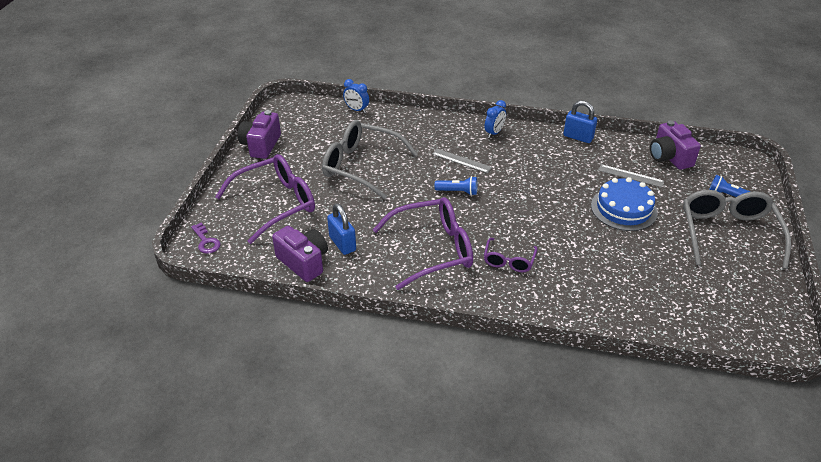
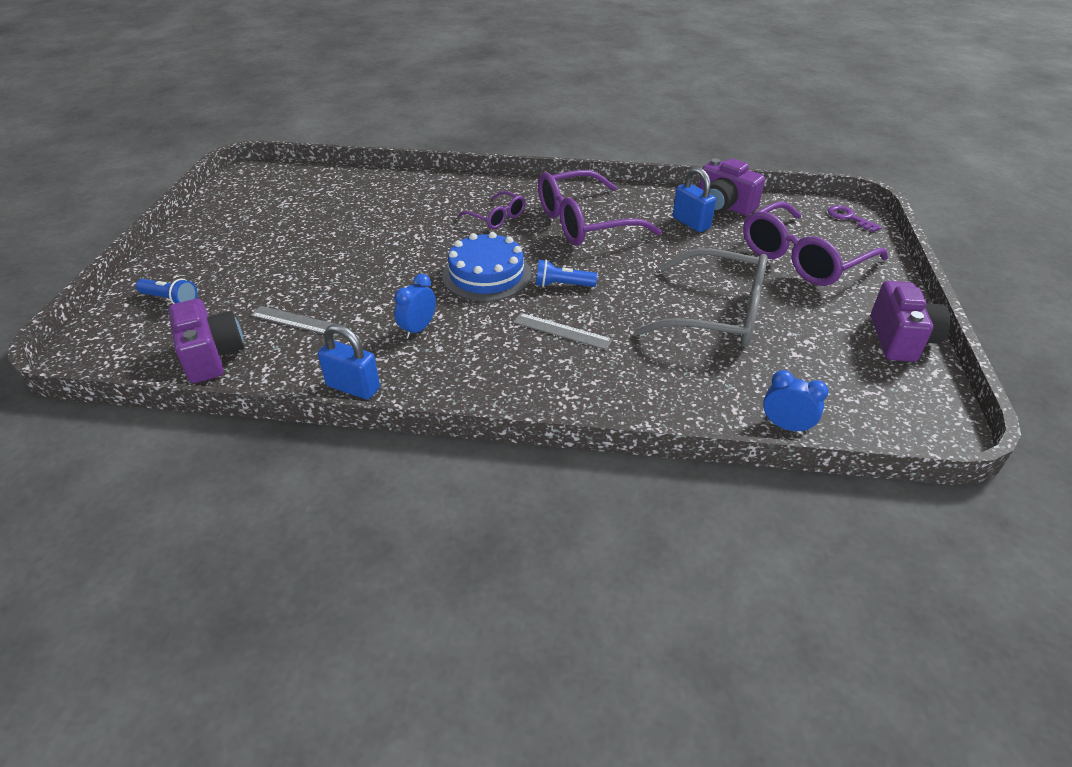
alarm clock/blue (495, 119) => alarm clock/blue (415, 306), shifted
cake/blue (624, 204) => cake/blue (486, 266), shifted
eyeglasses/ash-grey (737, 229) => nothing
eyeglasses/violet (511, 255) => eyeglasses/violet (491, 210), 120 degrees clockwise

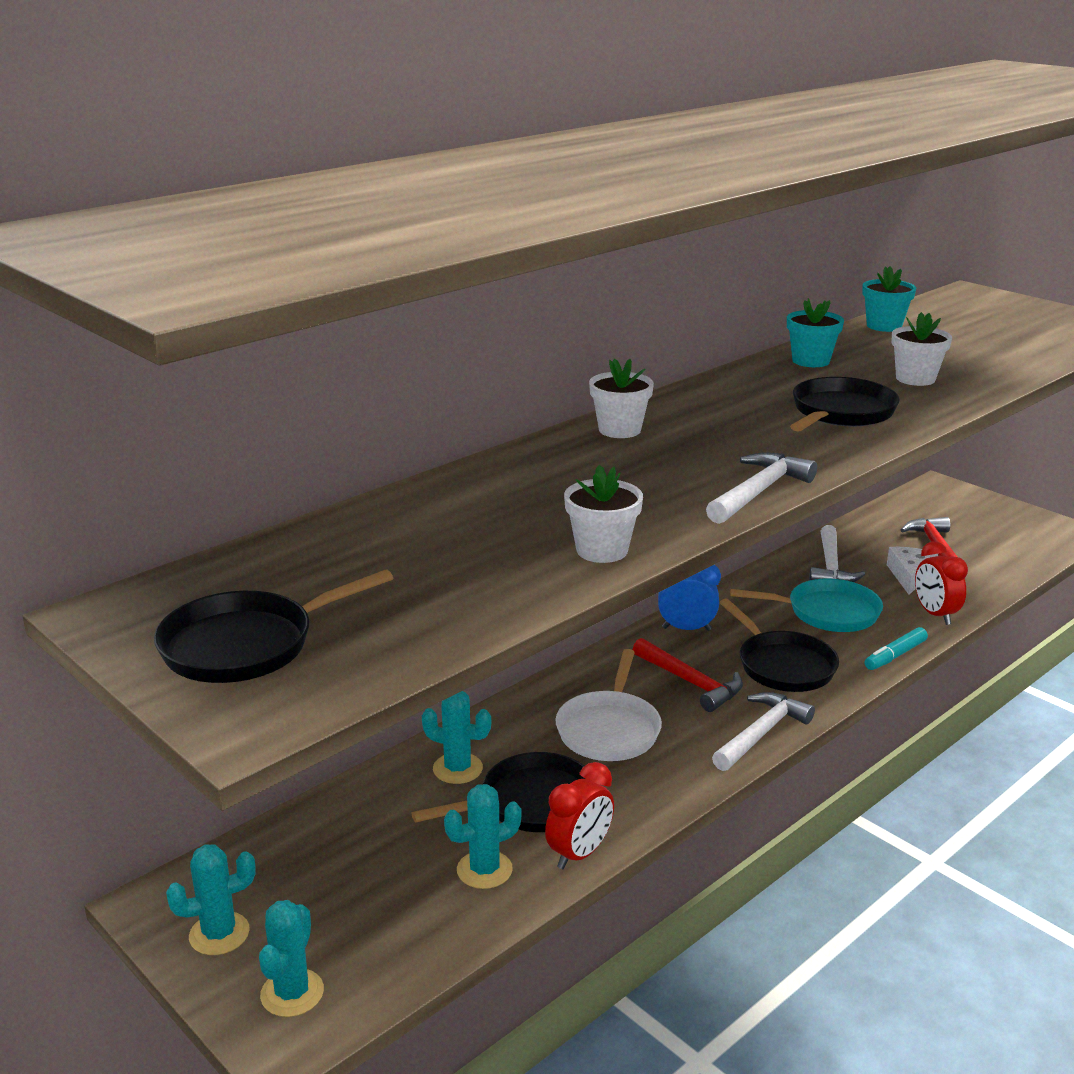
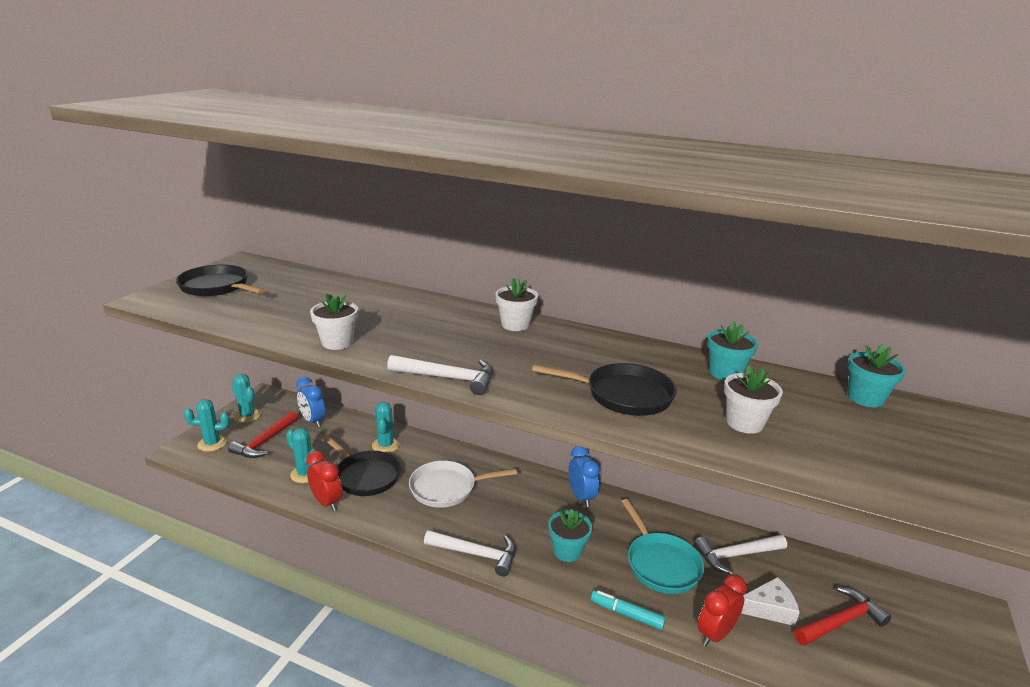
frying pan/black (779, 645) => flower pot/teal (570, 535)
hammer/crimson (687, 675) => hammer/crimson (263, 434), shifted
alarm clock/crimson (579, 815) => alarm clock/crimson (324, 481), 150 degrees counterclockwise
nothing => alarm clock/blue (310, 402)

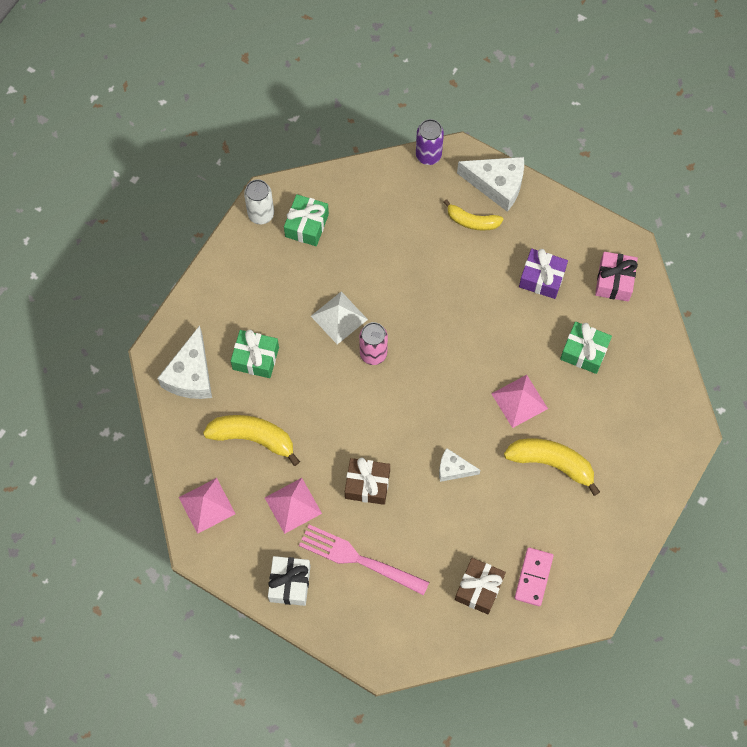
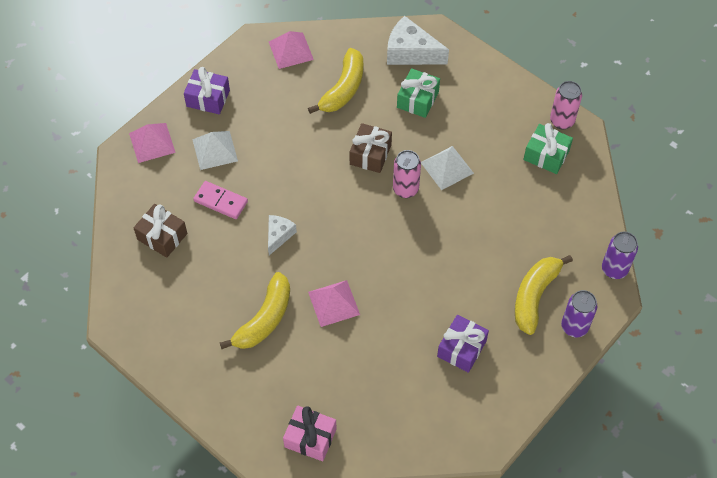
piece of cheese/pure white (490, 184) => can/violet (579, 313)
can/pure white (259, 201) => can/rosy (566, 105)
banana fruit/bright yellow (473, 215) => banana fruit/bright yellow (544, 295), x1.53
present/rosy (616, 276) => present/rosy (310, 433), shifted
present/green (586, 348) => nothing
present/russet (367, 481) => present/russet (371, 148), shifted
pyramid/rosy (293, 506) => pyramid/rosy (152, 143), shifted
dinner fork/rosy (364, 560) => pyramid/pure white (215, 150)
domino tile/rosy (534, 576) => domino tile/rosy (220, 200), shifted
present/pure white (289, 581) => present/violet (207, 90)

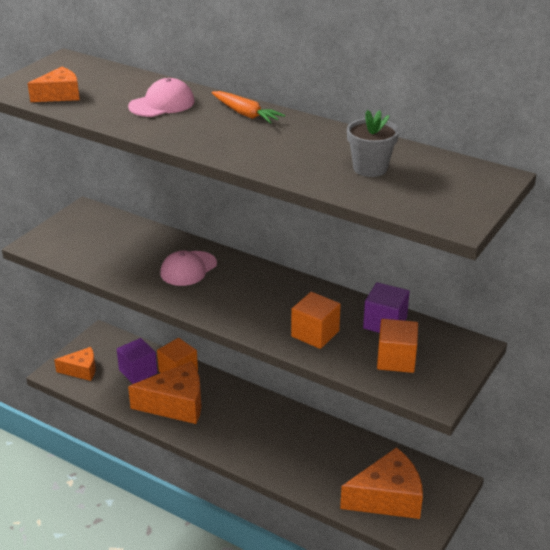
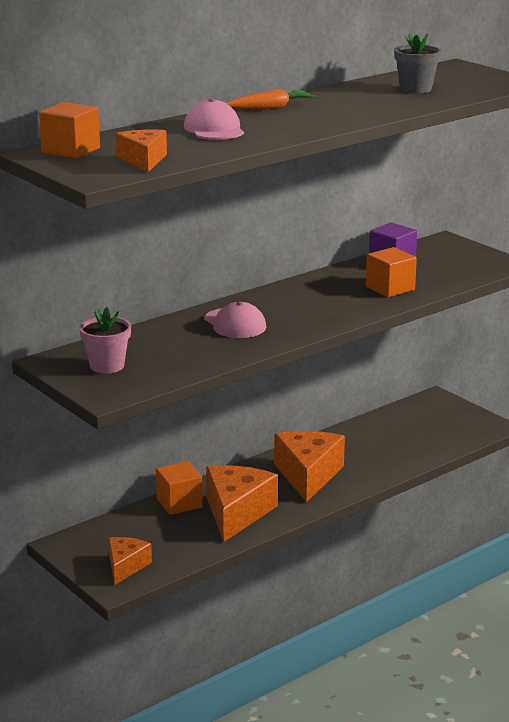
solid cube/orange-coloured (397, 346) => solid cube/orange-coloured (69, 130), shifted
solid cube/violet (137, 361) => nothing
piece of cheese/orange-coloured (381, 483) => piece of cheese/orange-coloured (309, 467), shifted
nothing => flower pot/rosy (105, 340)

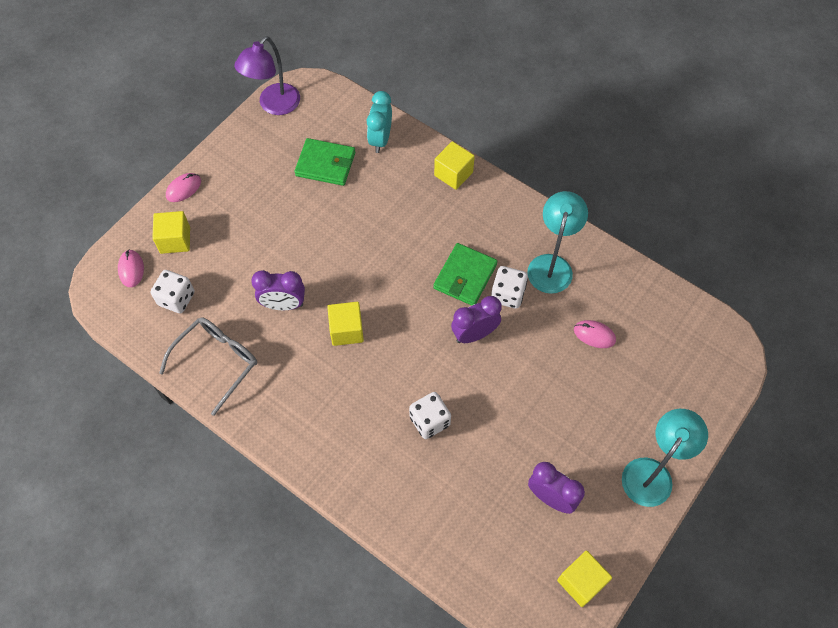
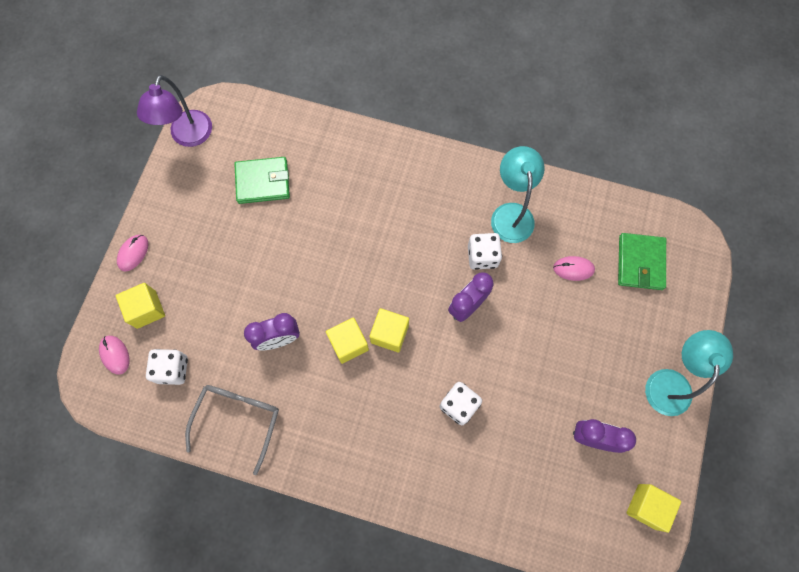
alarm clock/teal (379, 122) => nothing
solid cube/bright yellow (454, 165) => solid cube/bright yellow (389, 330), shifted
wallet/green (465, 274) => wallet/green (642, 261), shifted

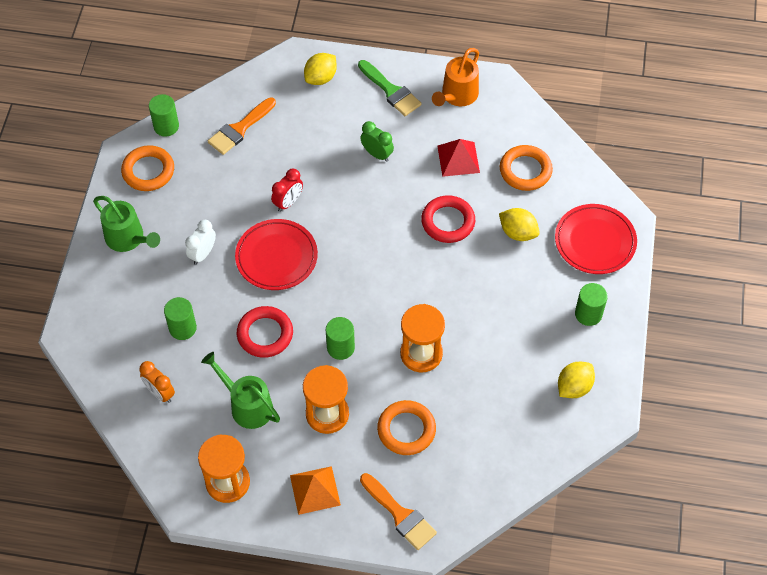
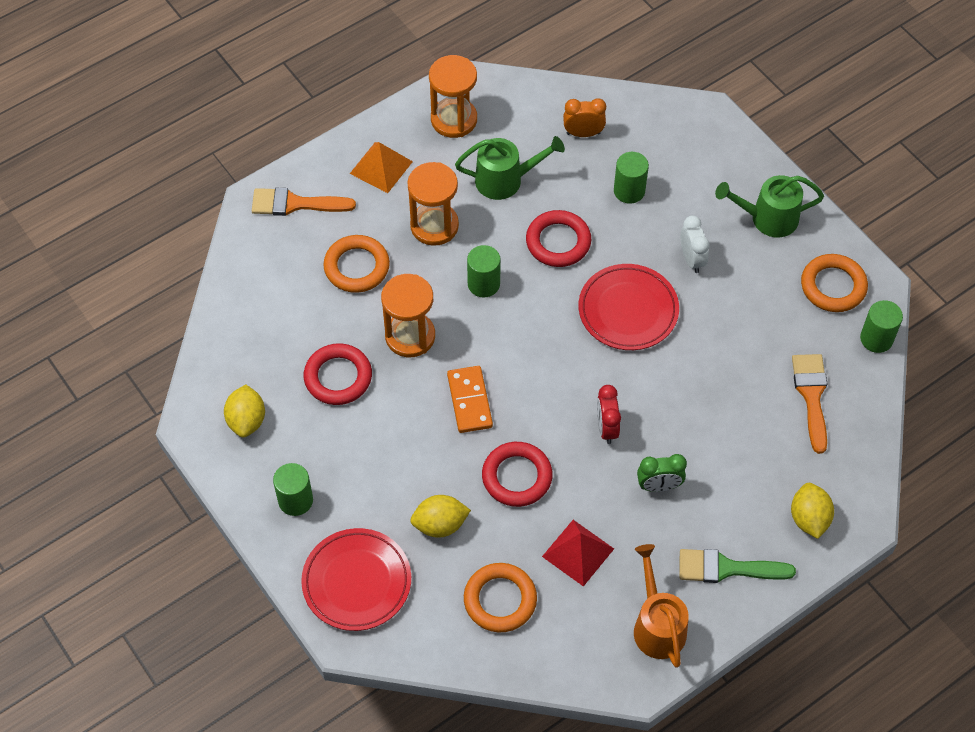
alarm clock/crimson (287, 190) => alarm clock/crimson (609, 414), shifted
nothing => ring/crimson (338, 374)
nothing => domino tile/orange-coloured (470, 399)

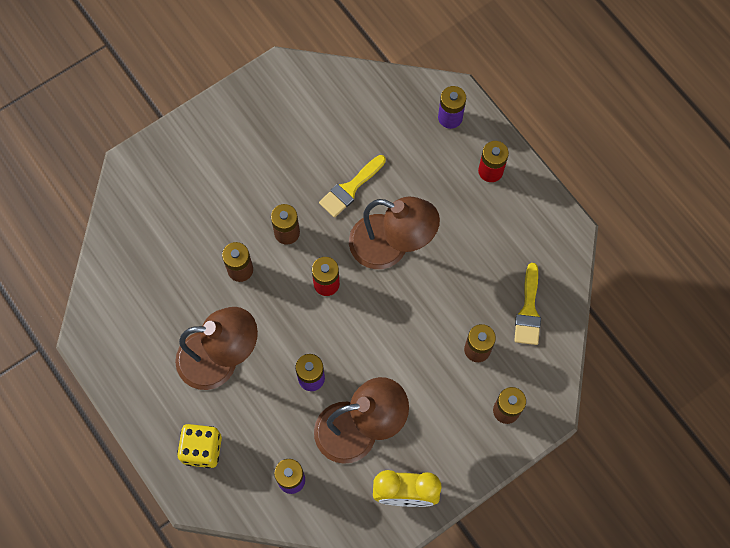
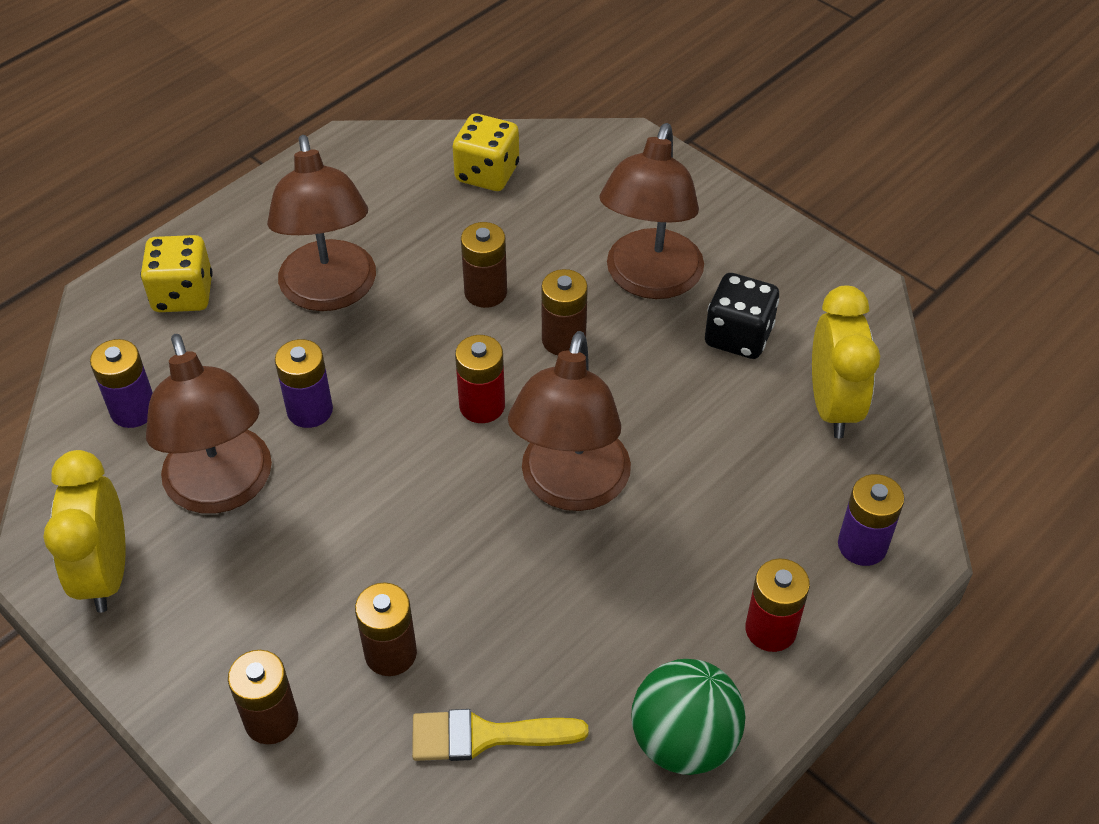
brush/bright yellow (352, 186) => nothing
nothing => dice/bright yellow (486, 152)
nothing => reading lamp/russet (651, 211)
nothing => dice/black (742, 316)
nothing => alarm clock/bright yellow (846, 362)
nothing => play ball/green (688, 717)

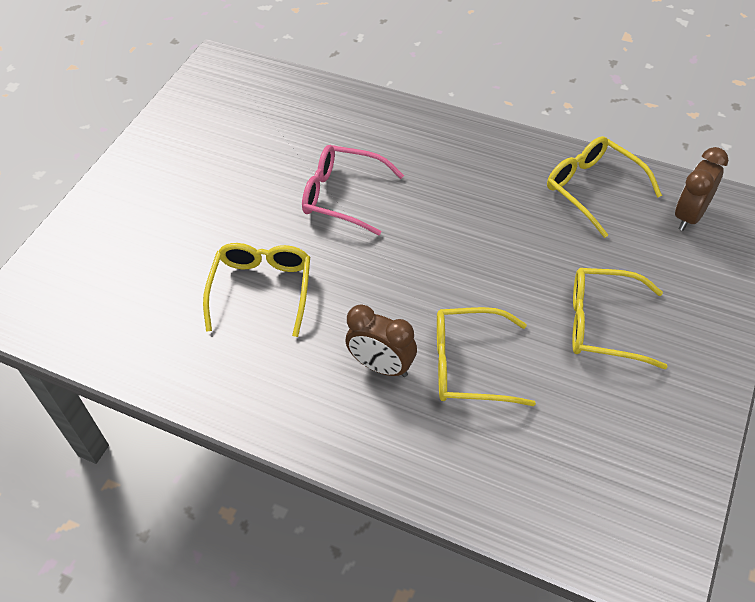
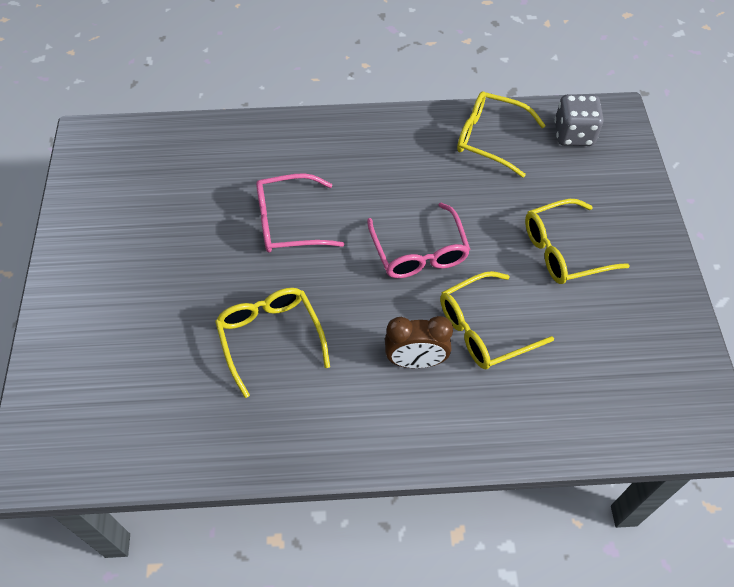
alarm clock/russet (701, 189) => dice/ash-grey (578, 120)
nothing => eyeglasses/rosy (419, 240)

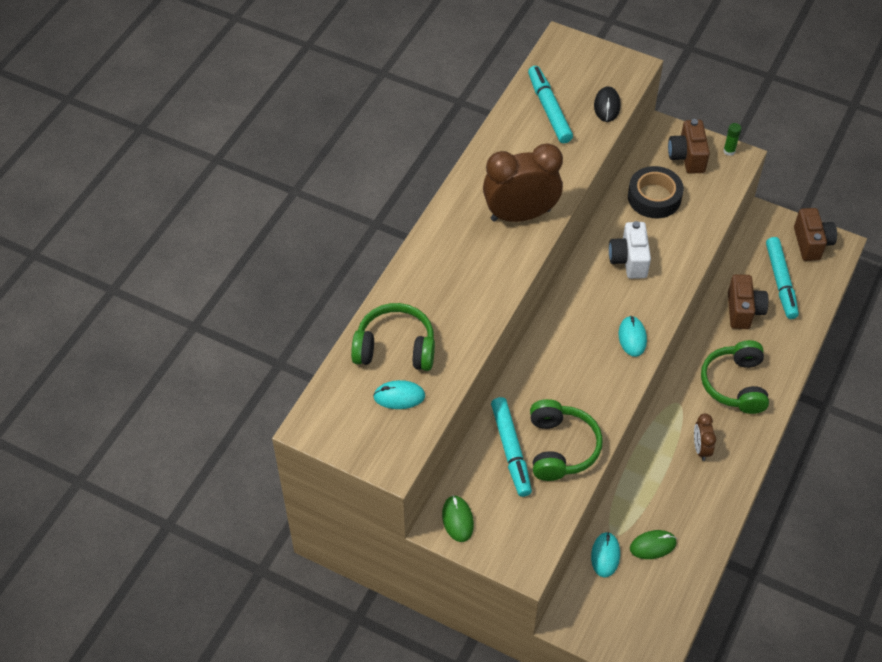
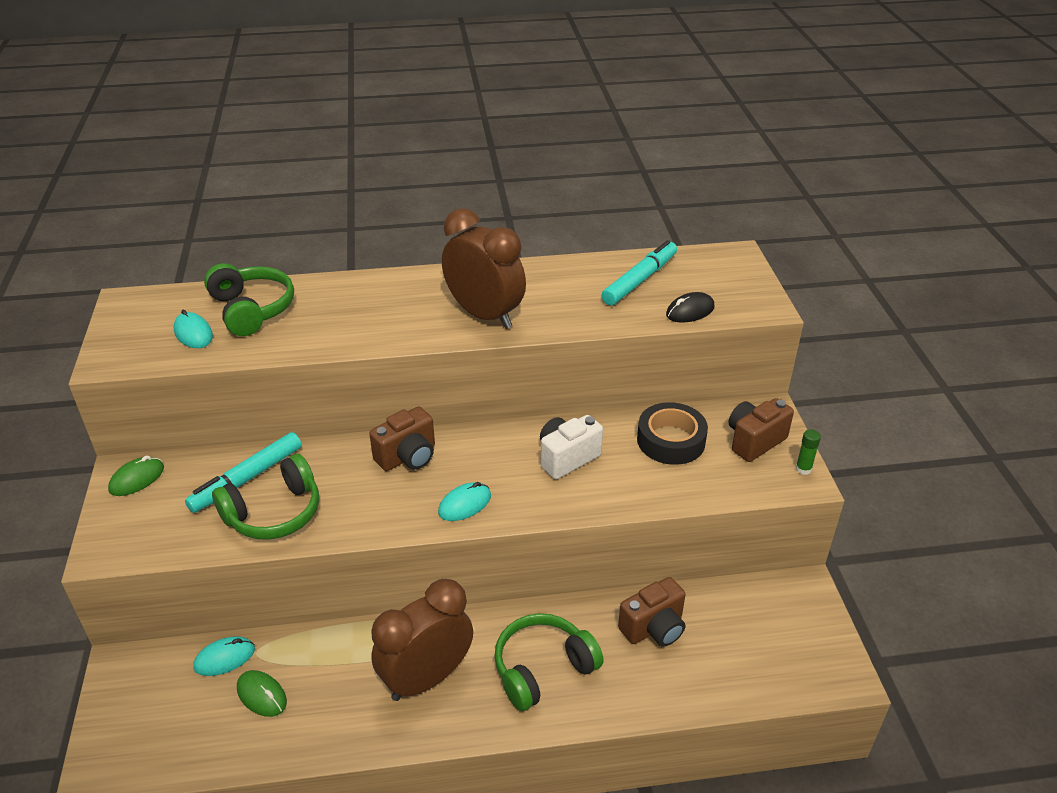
photo camera/russet (815, 234) => photo camera/russet (402, 439), shifted
felt pen/teal (782, 278) => nothing
alarm clock/russet (705, 437) => alarm clock/russet (422, 640), x2.07

